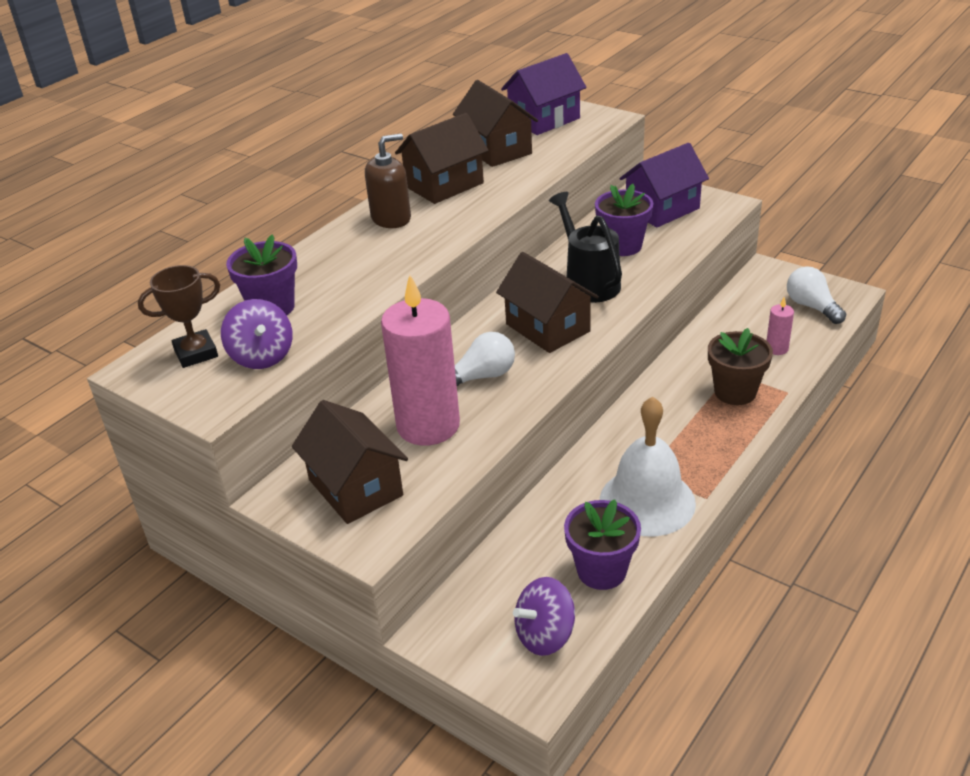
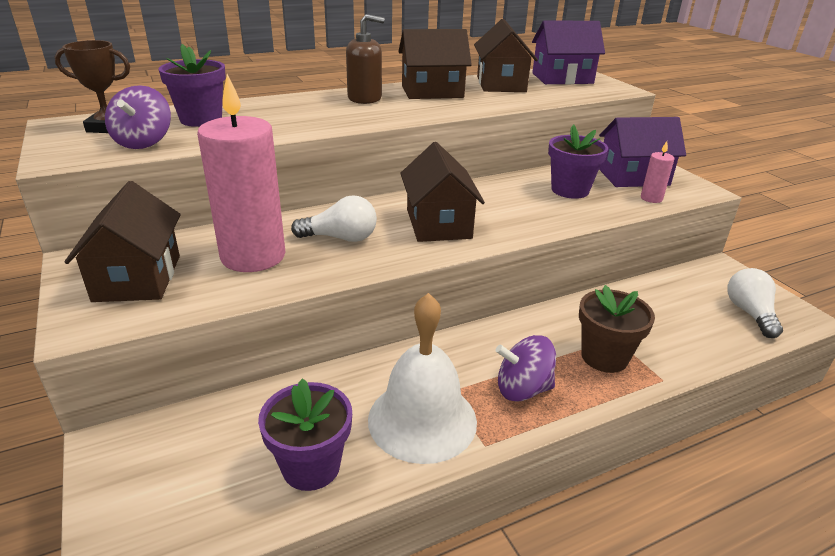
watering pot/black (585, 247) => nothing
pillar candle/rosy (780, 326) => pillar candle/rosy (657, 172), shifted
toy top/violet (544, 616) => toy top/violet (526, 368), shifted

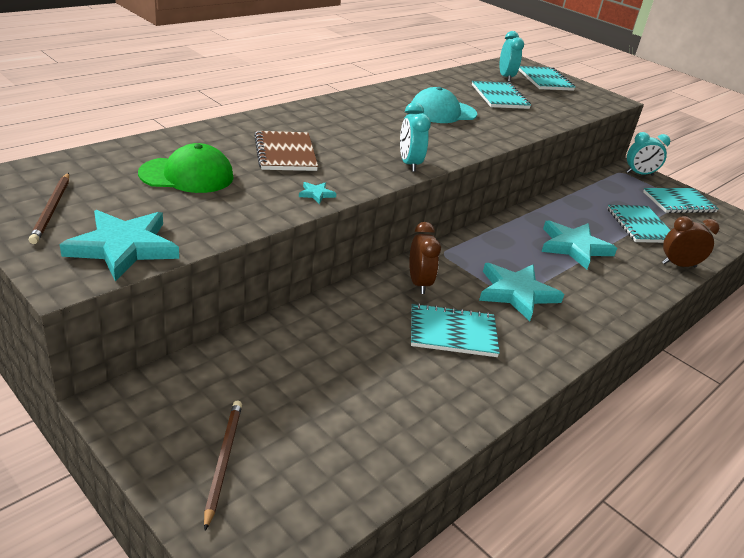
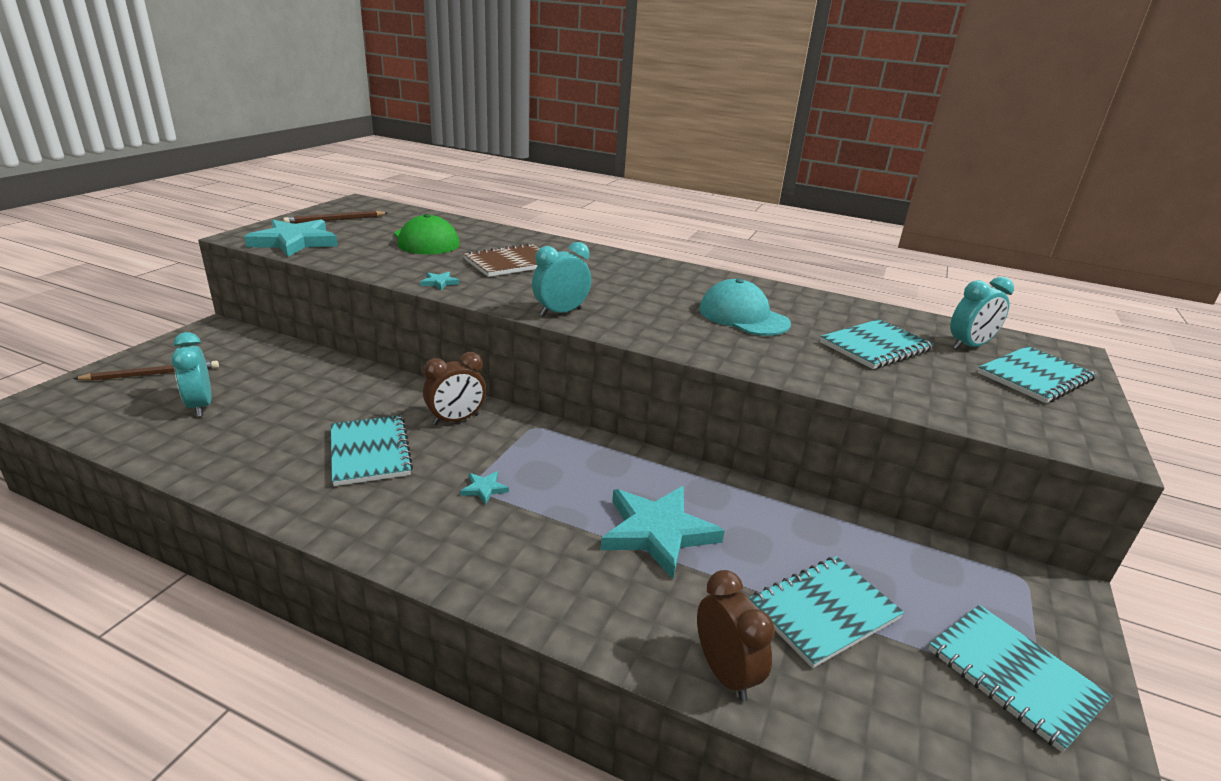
alarm clock/teal (648, 154) => alarm clock/teal (191, 374), shifted
star/teal (521, 292) => star/teal (484, 488), x0.41

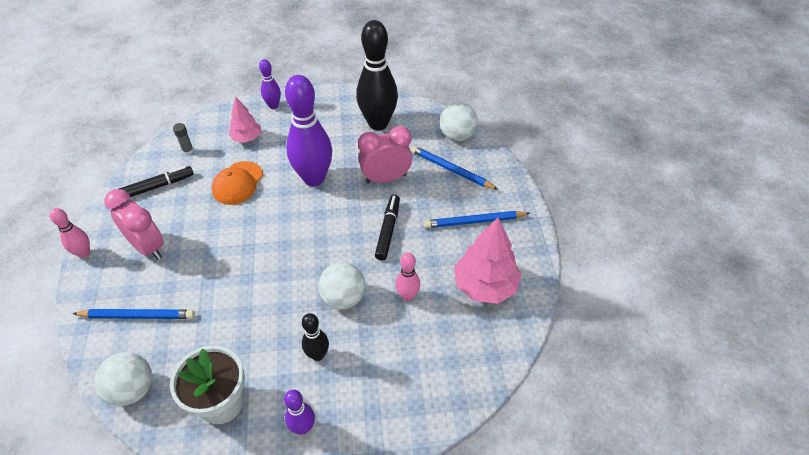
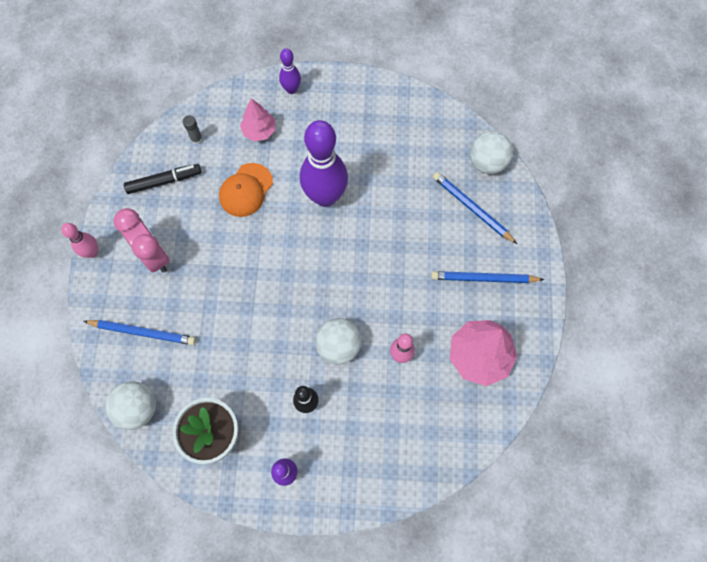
bowling pin/black (377, 75) => nothing
alarm clock/rosy (385, 155) => nothing
felt pen/black (387, 227) => nothing

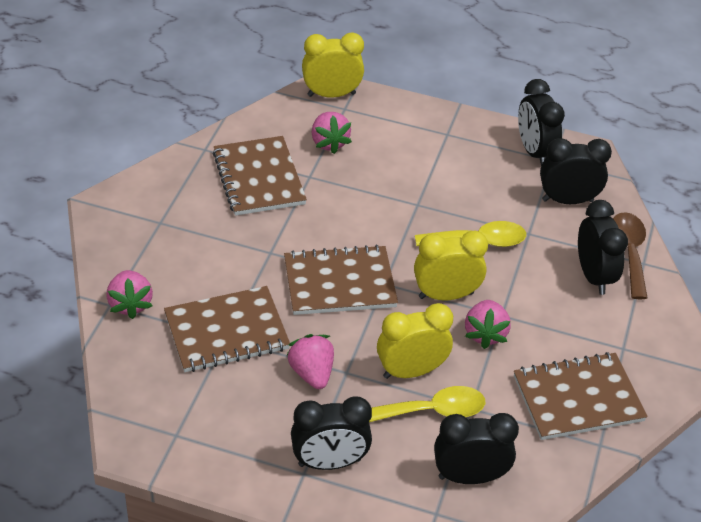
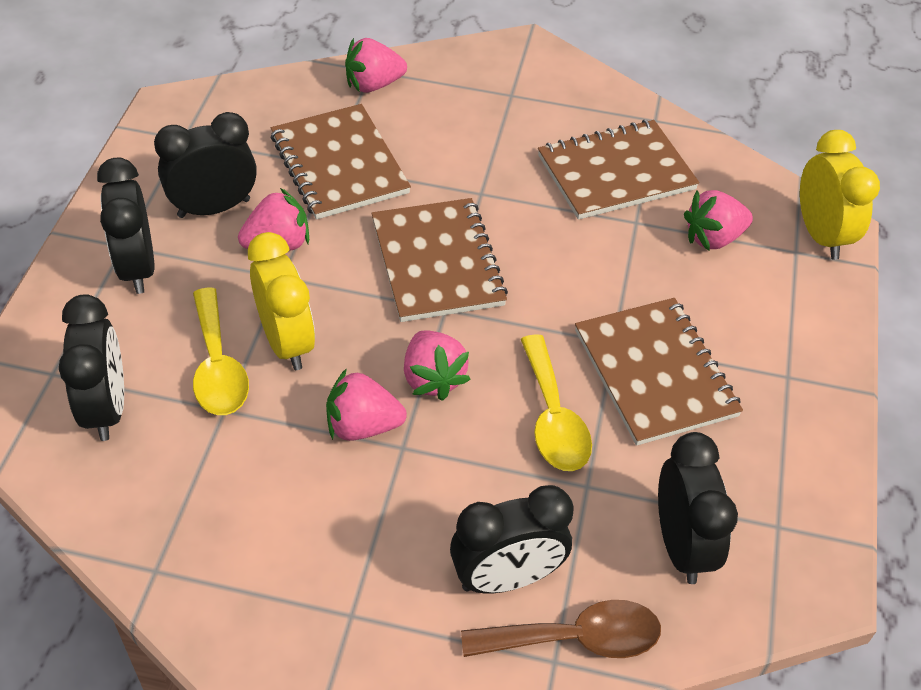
alarm clock/black (541, 122) => alarm clock/black (205, 165), shifted
alarm clock/bright yellow (451, 265) => strawberry/rosy (437, 365)
notepad/russet (581, 396) => notepad/russet (659, 372), shifted

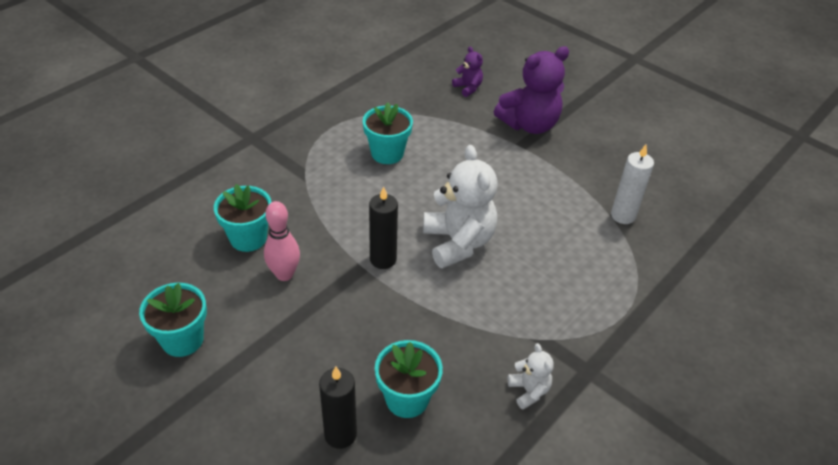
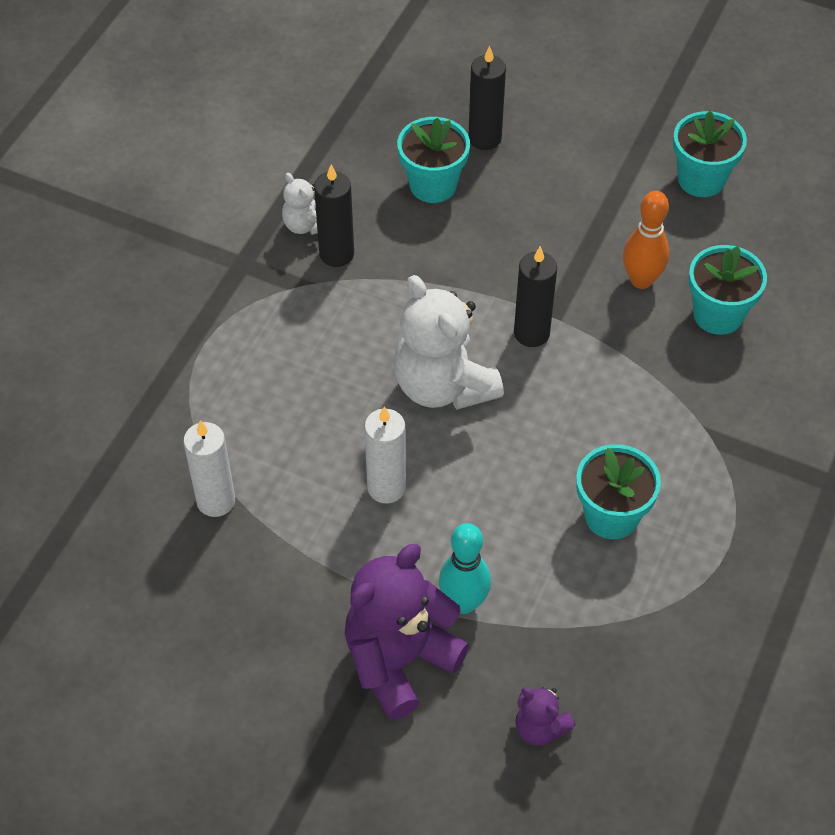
bowling pin/rosy (282, 241) => bowling pin/orange-coloured (646, 240)
nothing => pillar candle/black (334, 216)
nothing => pillar candle/pure white (385, 455)
nothing => bowling pin/teal (465, 568)

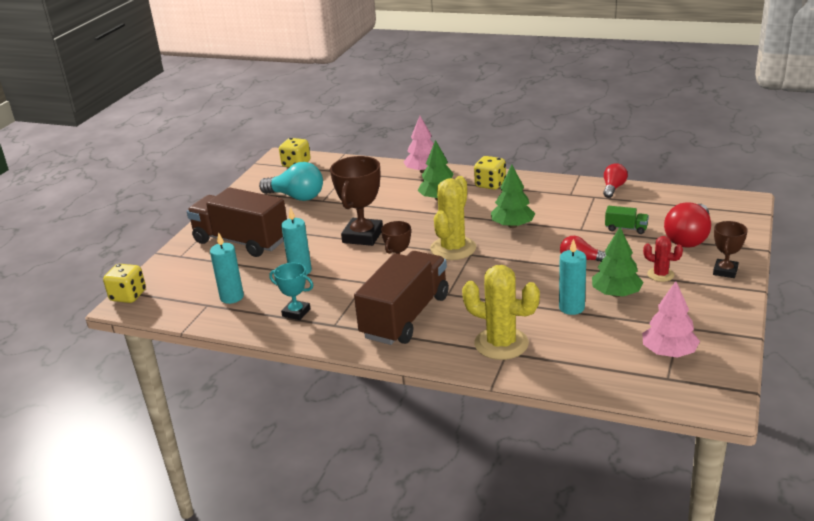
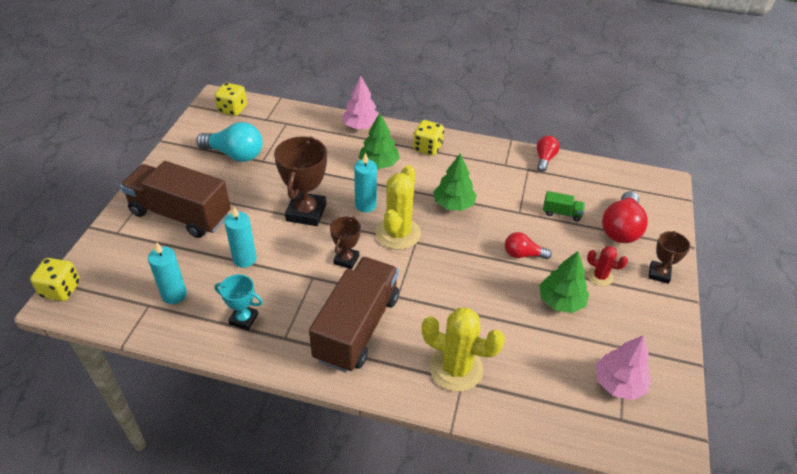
pillar candle/teal (572, 277) => pillar candle/teal (365, 182), shifted

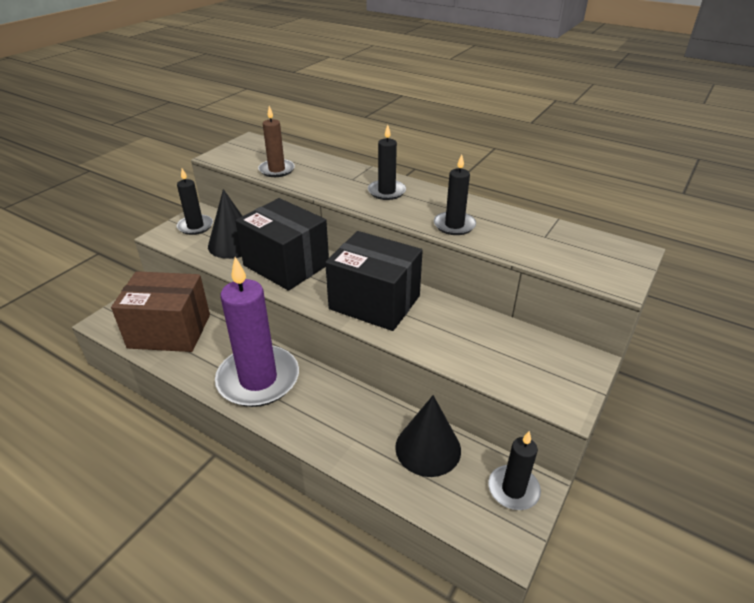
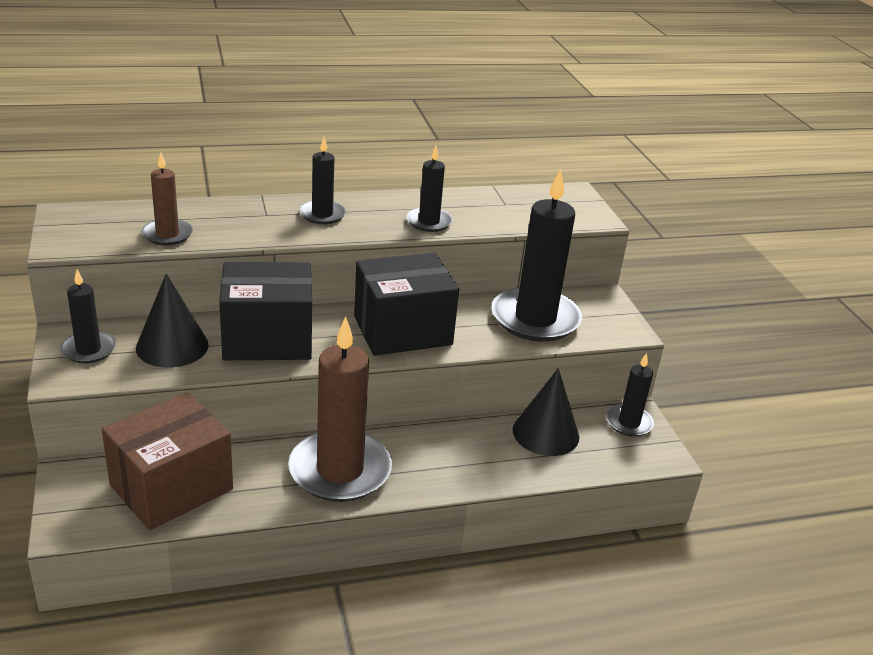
pillar candle/violet (257, 332) => pillar candle/russet (340, 409)
nothing => pillar candle/black (537, 255)

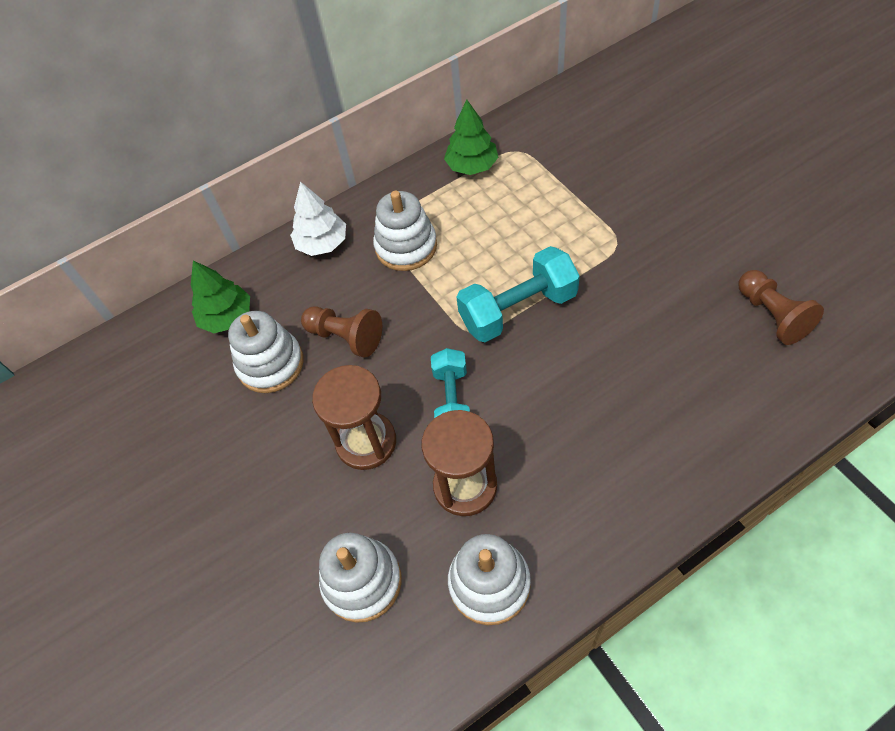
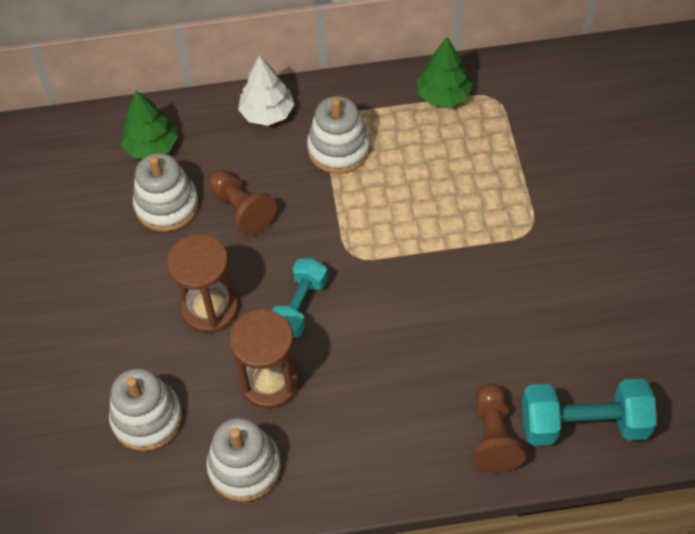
hand weight/teal (518, 294) => hand weight/teal (589, 412), shifted
pawn/russet (781, 307) => pawn/russet (499, 428), shifted

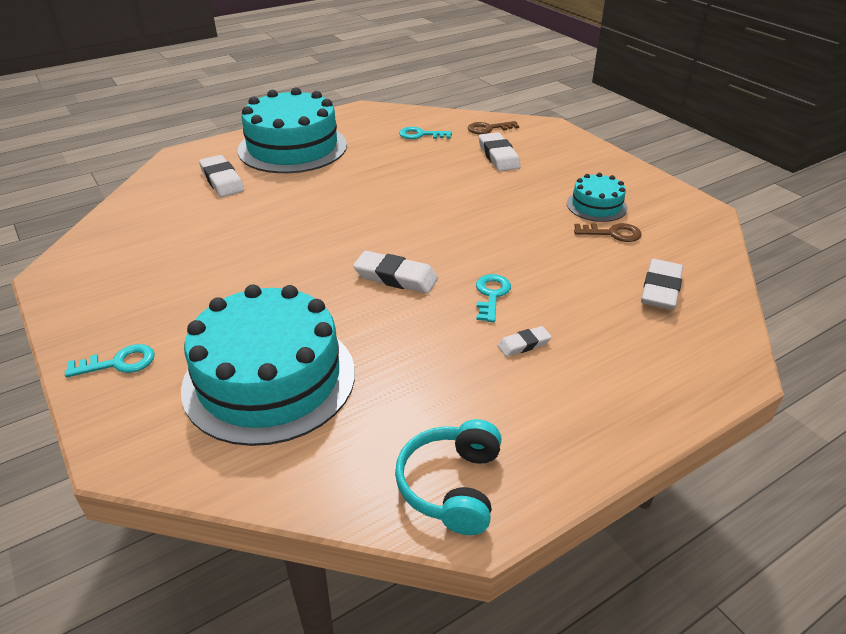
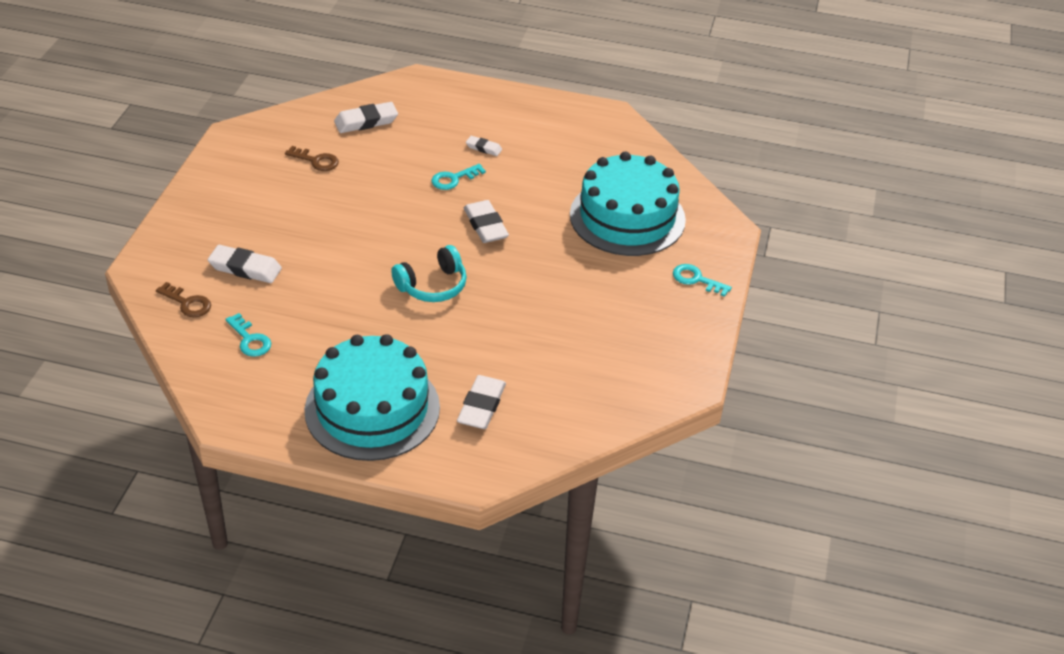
eraser/pure white (499, 151) => eraser/pure white (245, 264), 75 degrees clockwise
cake/teal (597, 197) => nothing
key/russet (608, 232) => key/russet (312, 158), 150 degrees clockwise
headphones/teal (448, 477) => headphones/teal (429, 273), shifted

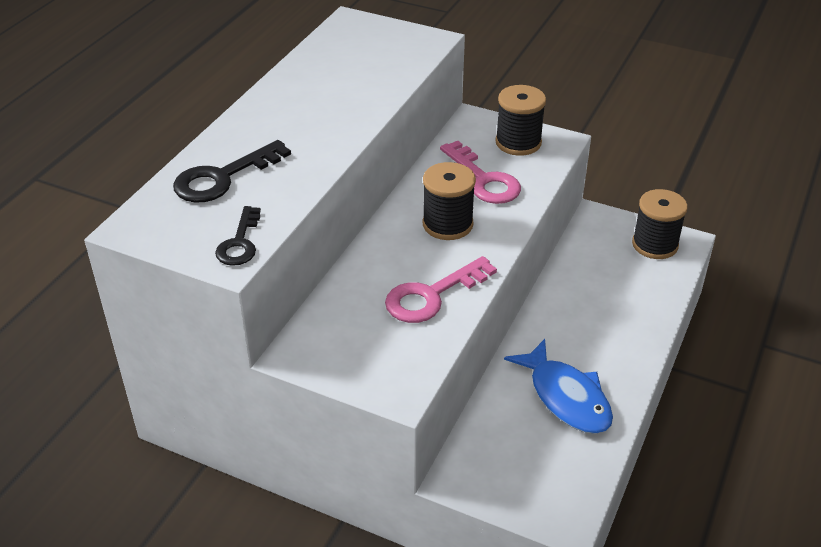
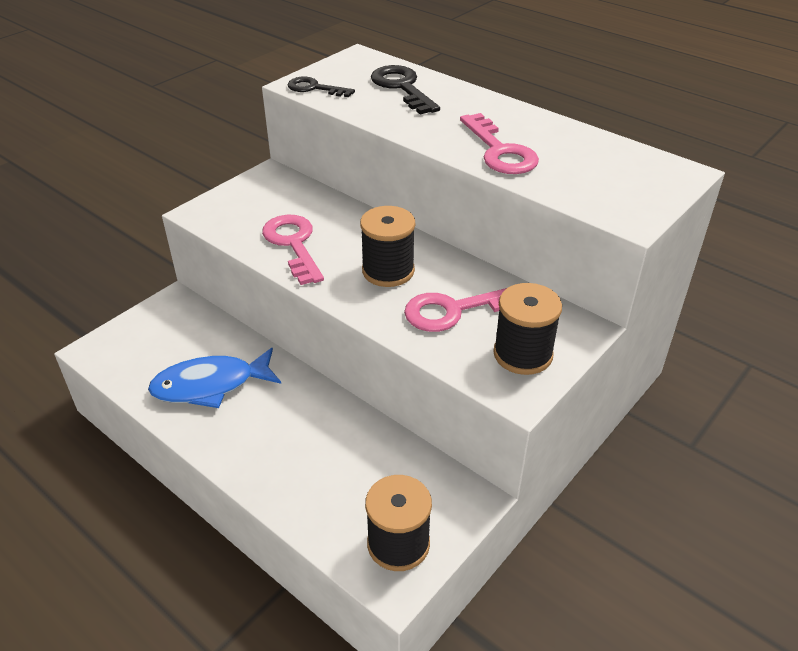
nothing => key/rosy (499, 143)

